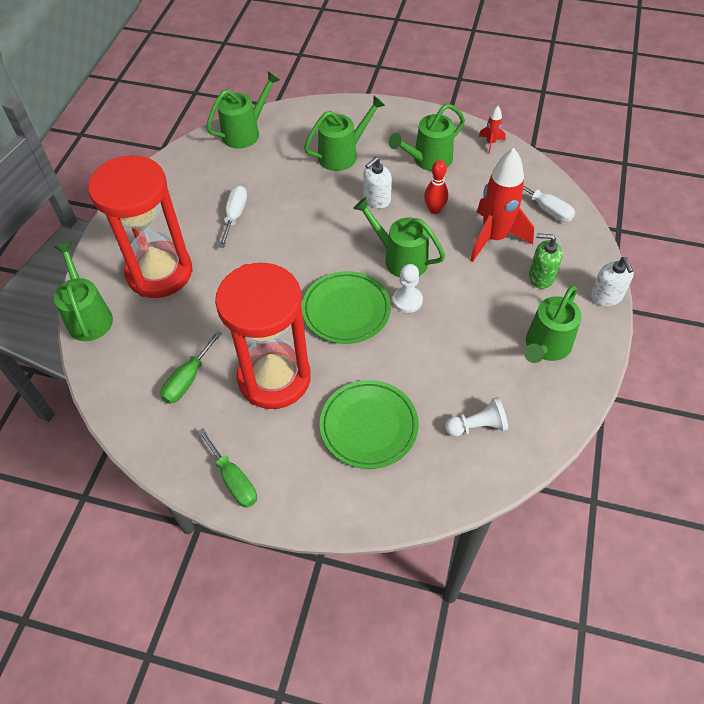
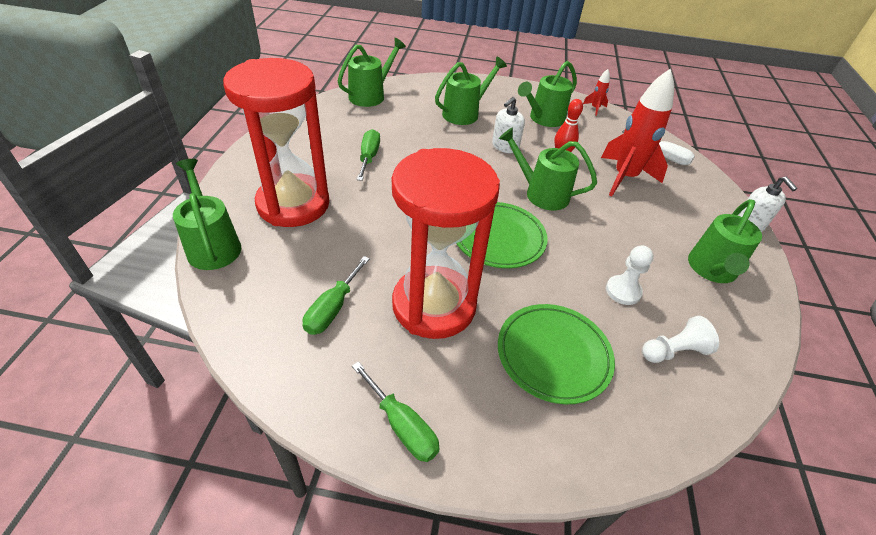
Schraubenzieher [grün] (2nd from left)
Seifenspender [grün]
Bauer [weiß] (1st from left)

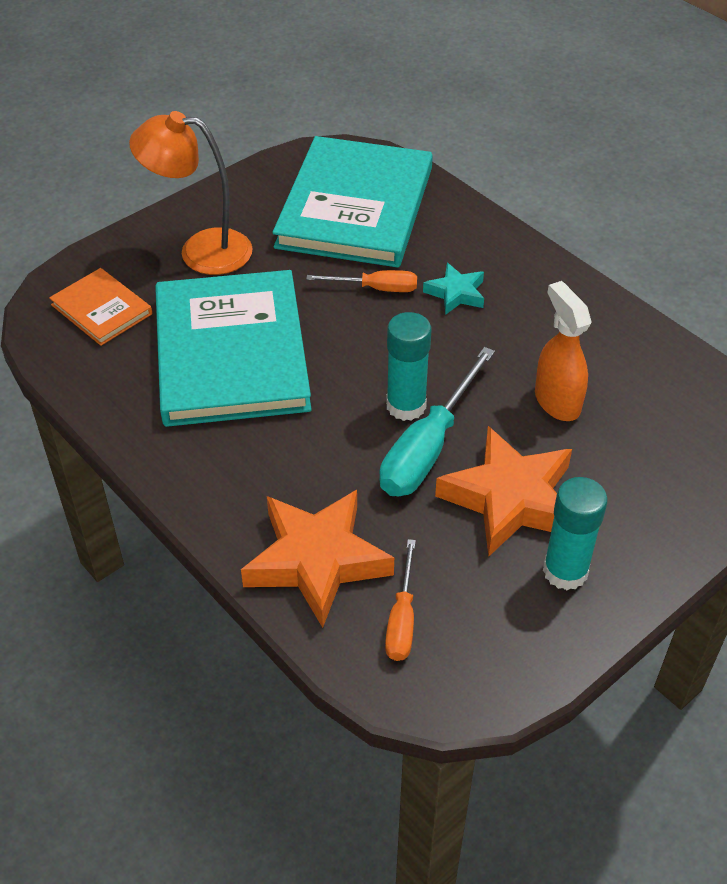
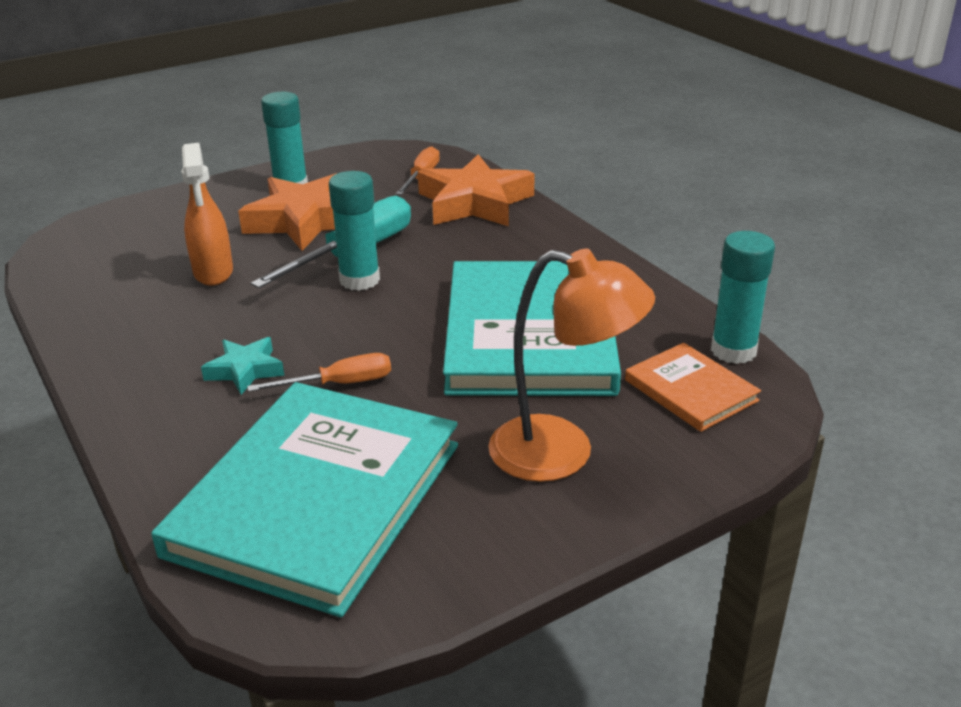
Schraubenzieher [orange] (1st from left)
Klebestift [türkis] (3rd from left)

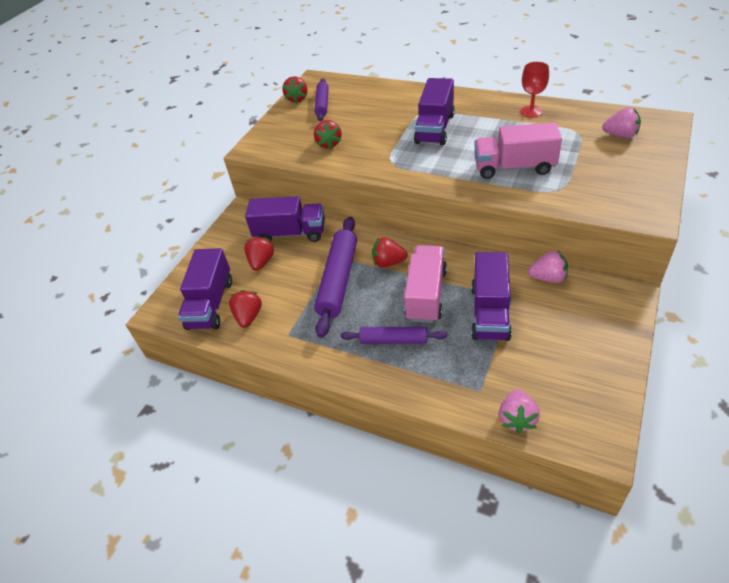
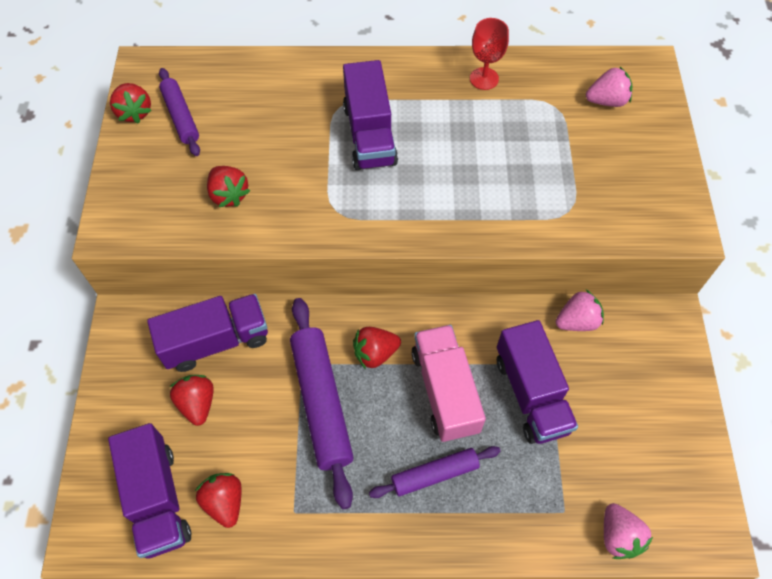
Lastwagen [rosa] (2nd from left in the first image)

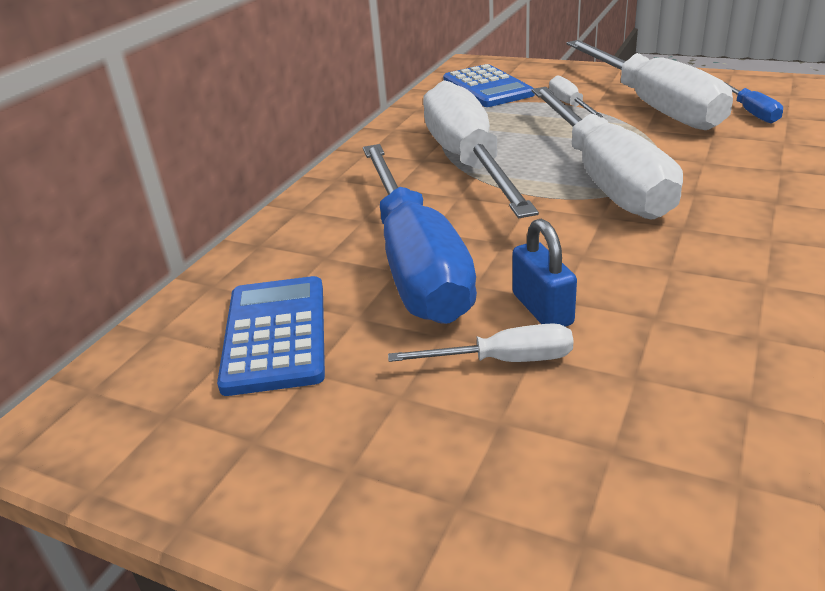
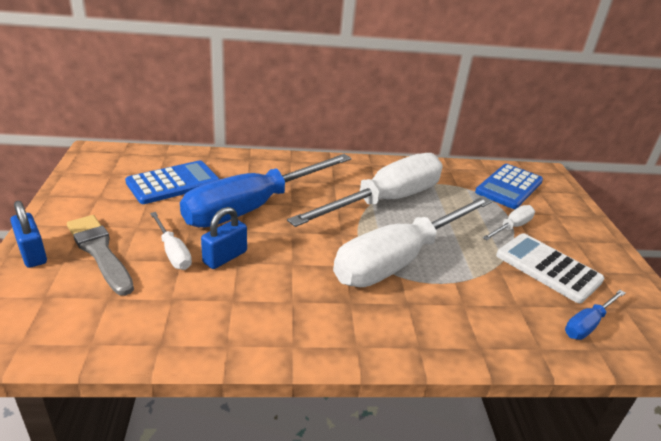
Taschenrechner [weiß]
Vorhängeschloss [blau] (1st from left)
Pinsel [grau]

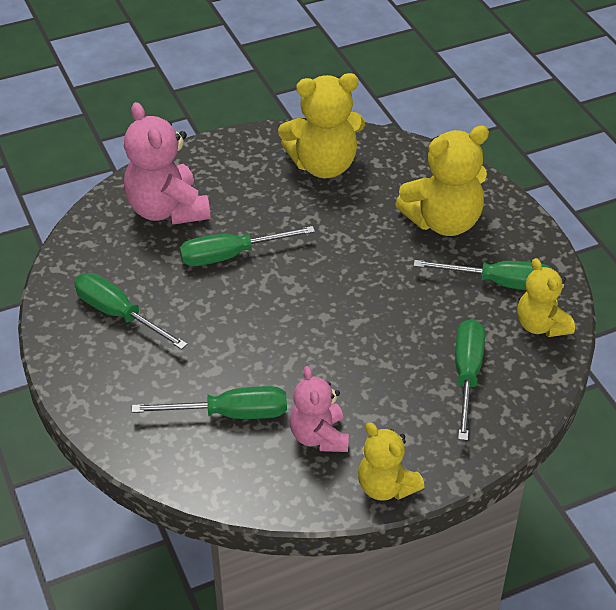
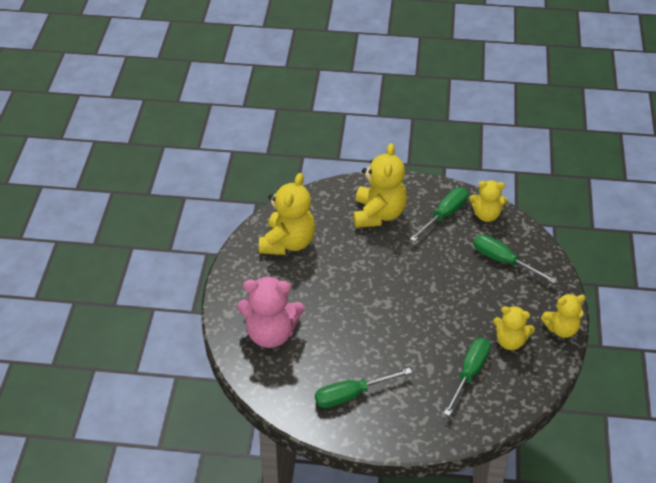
Schraubenzieher [grün] (3rd from left in the first image)
Teddybär [gelb] (4th from left)

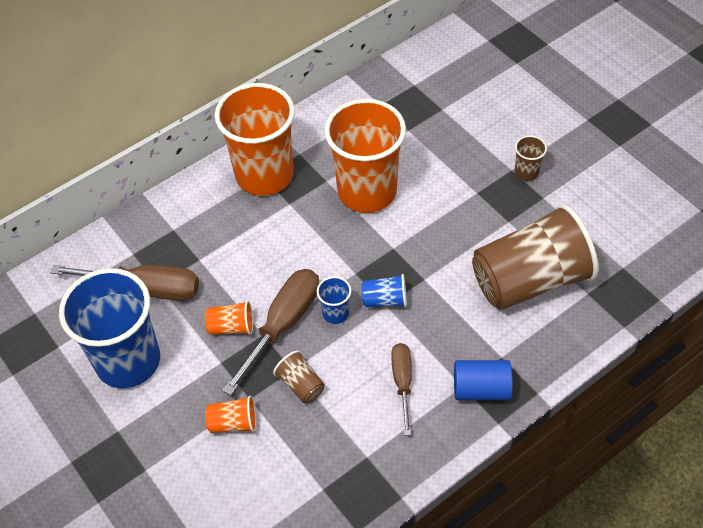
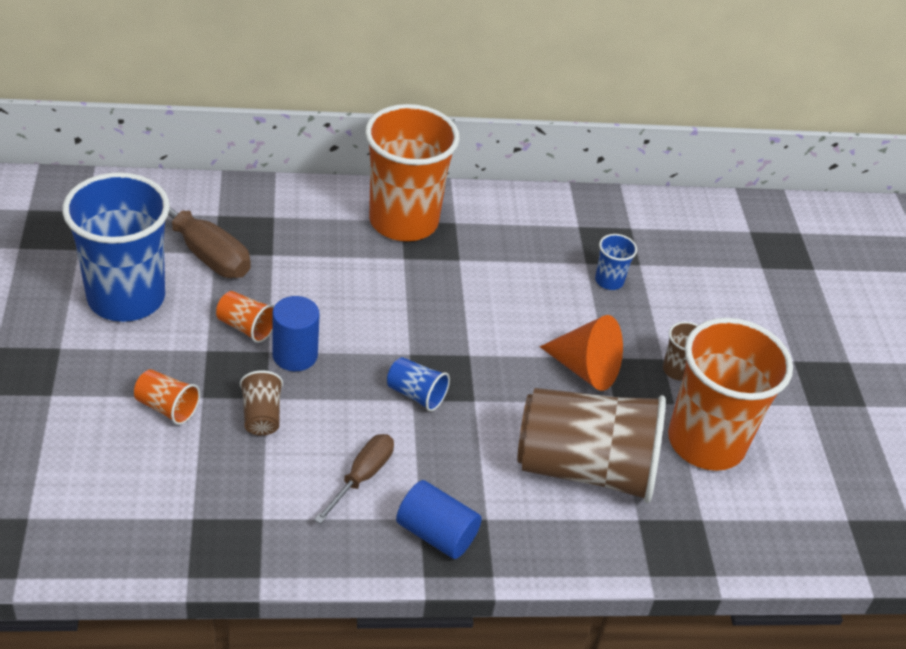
Becher [orange] (4th from left)
Vollzylinder [blau] (1st from left)
Becher [blau] (3rd from left)
Kegel [orange]

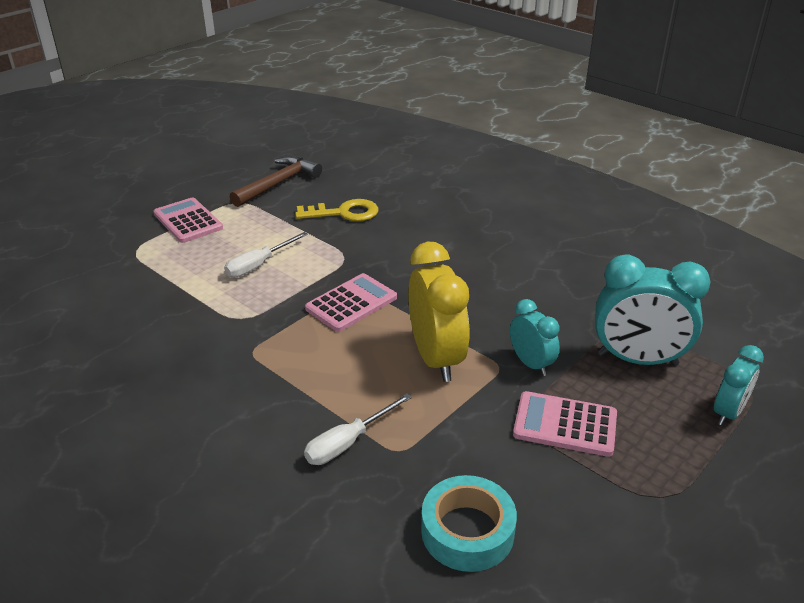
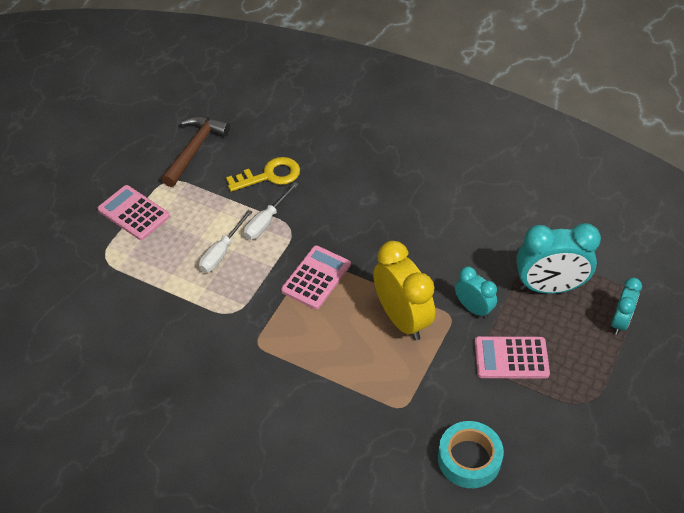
Schraubenzieher [weiß] (2nd from left)

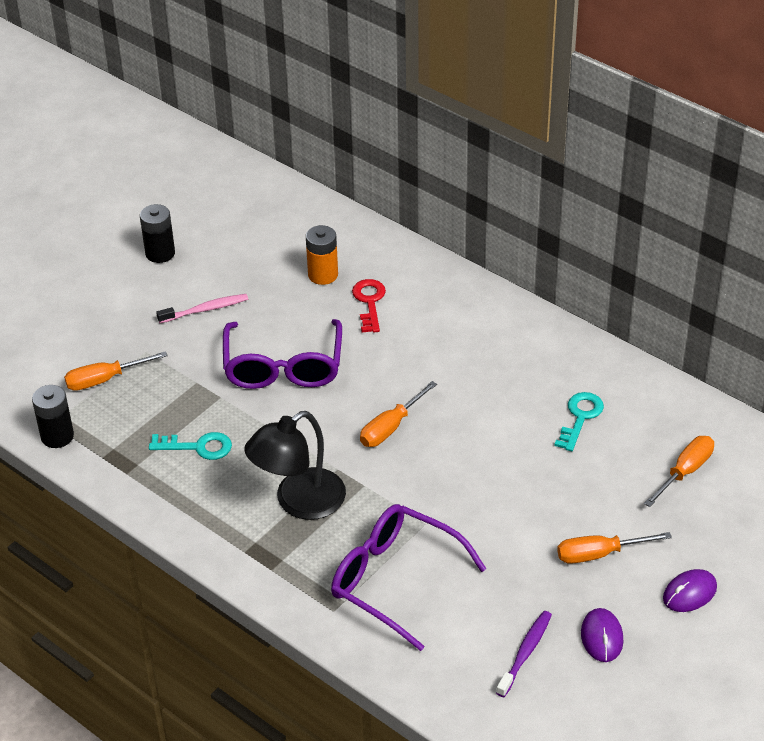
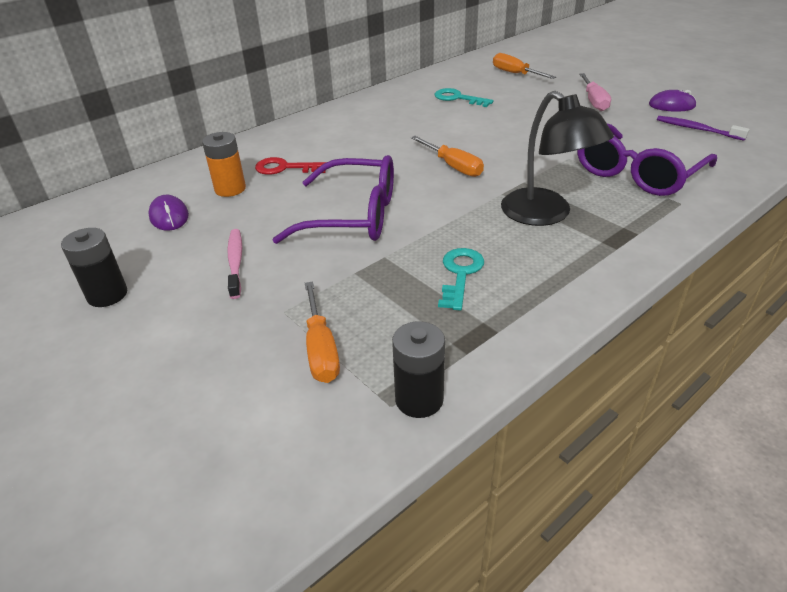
Schraubenzieher [rosa]
Computermaus [lila] (1st from left)

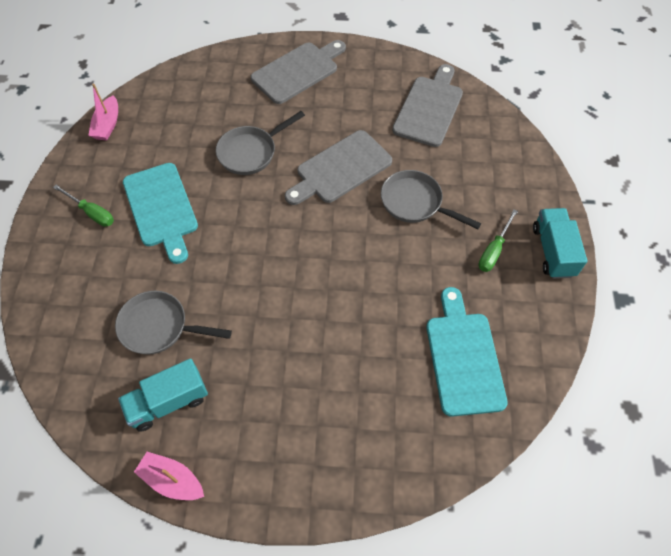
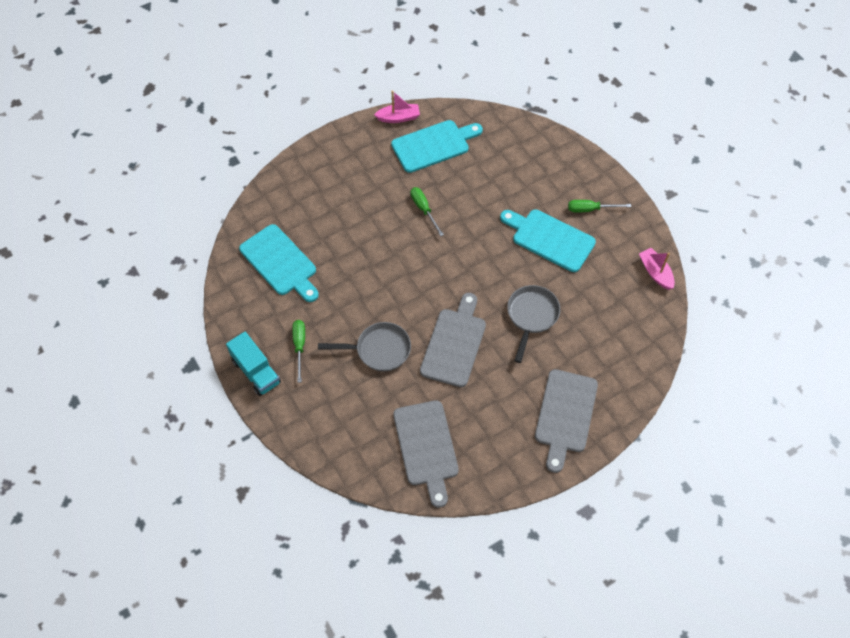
Pfanne [grau] (1st from left in the first image)
Schneidebrett [türkis] (2nd from left)
Schraubenzieher [grün] (2nd from left)

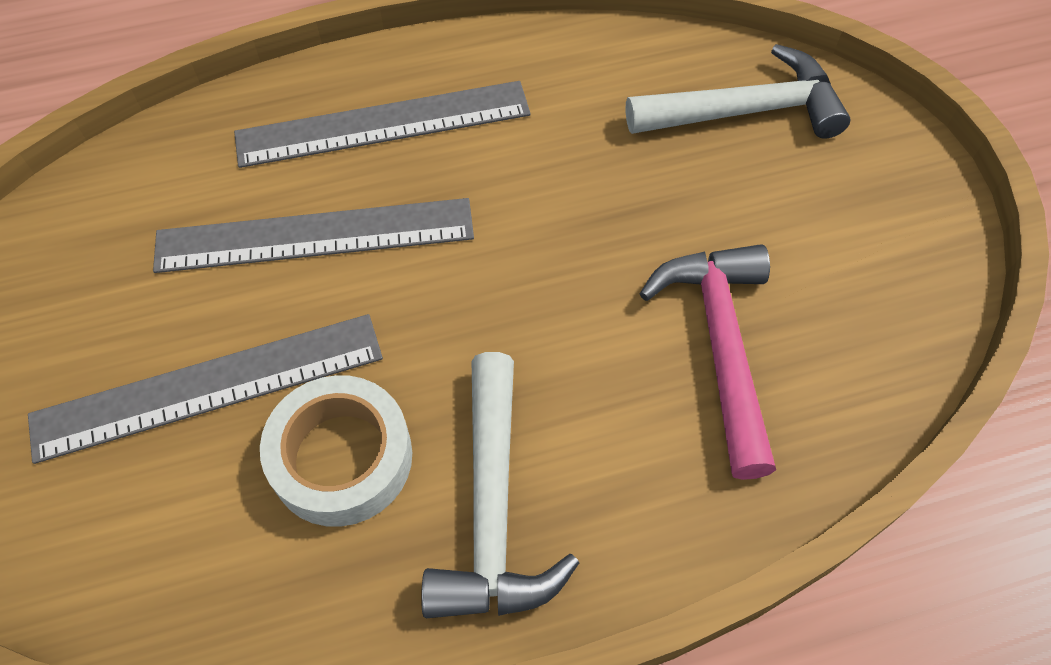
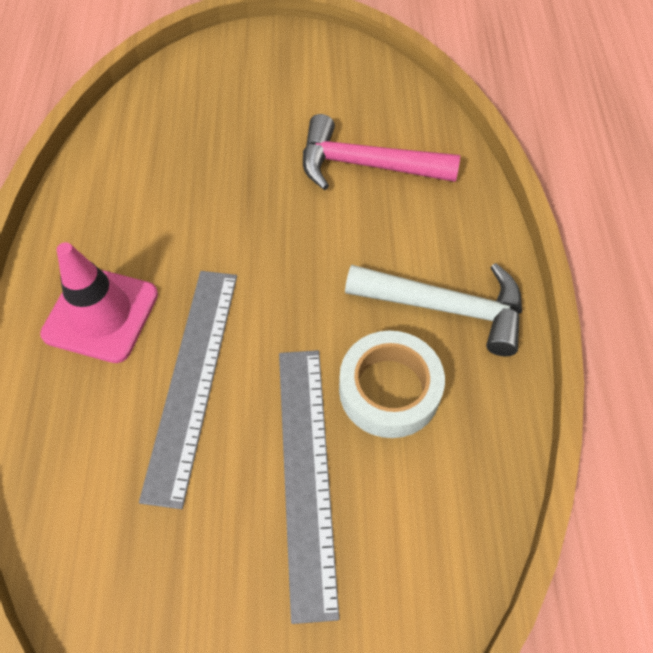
Hammer [weiß] (2nd from left in the first image)
Leitkegel [rosa]

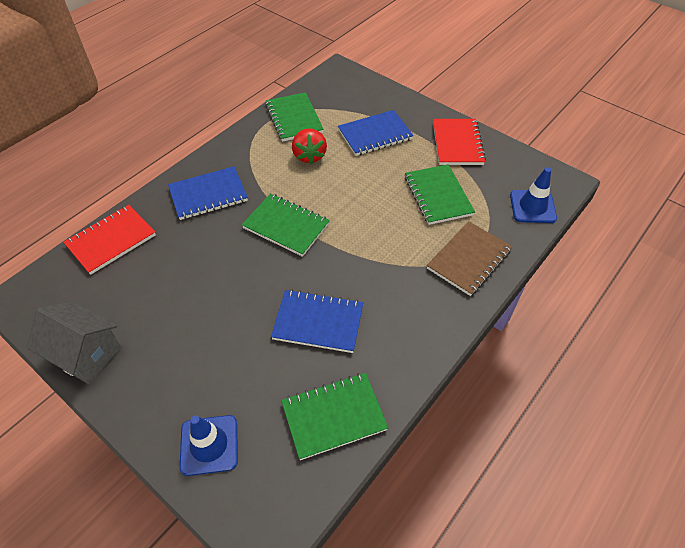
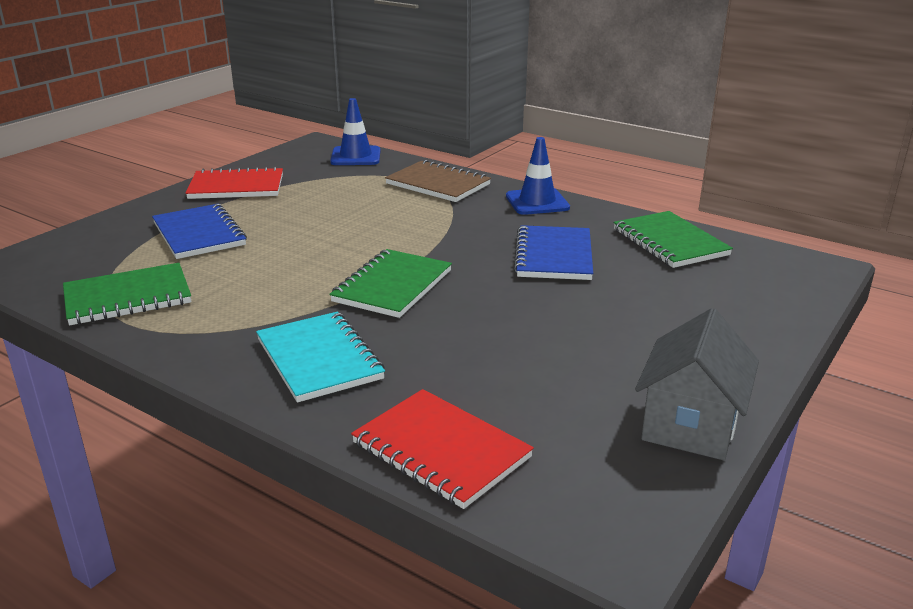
Erdbeere [rot]
Notizbuch [grün] (4th from left in the first image)
Notizbuch [türkis]
Leitkegel [blau] (2nd from left)

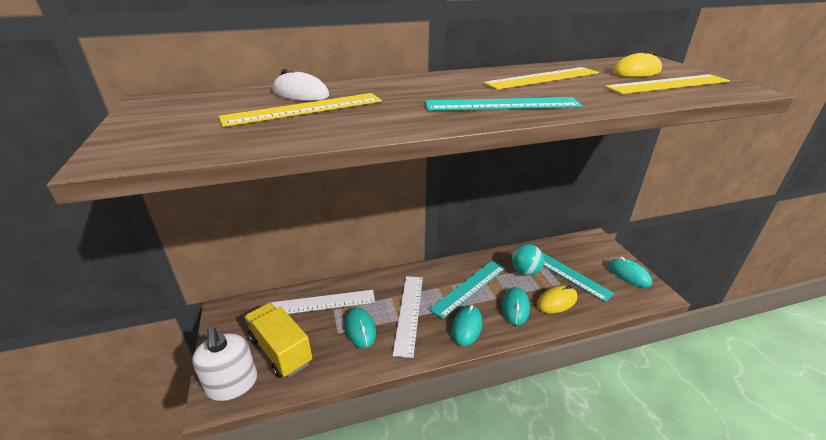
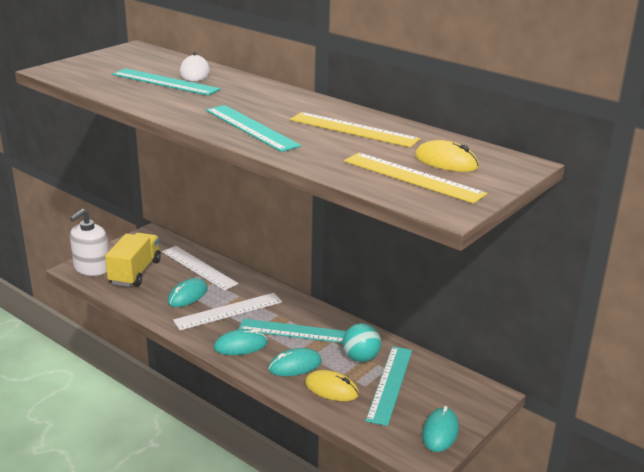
Lineal [türkis] (1st from left)

